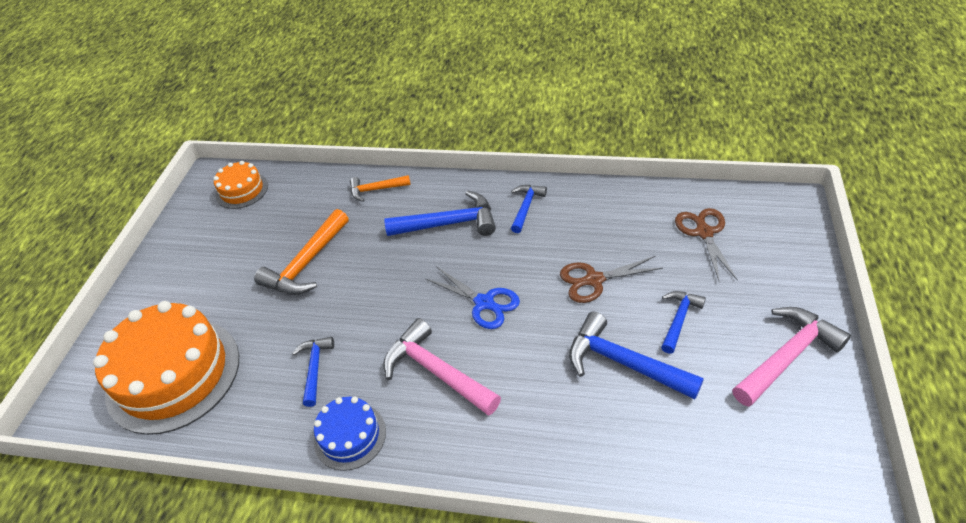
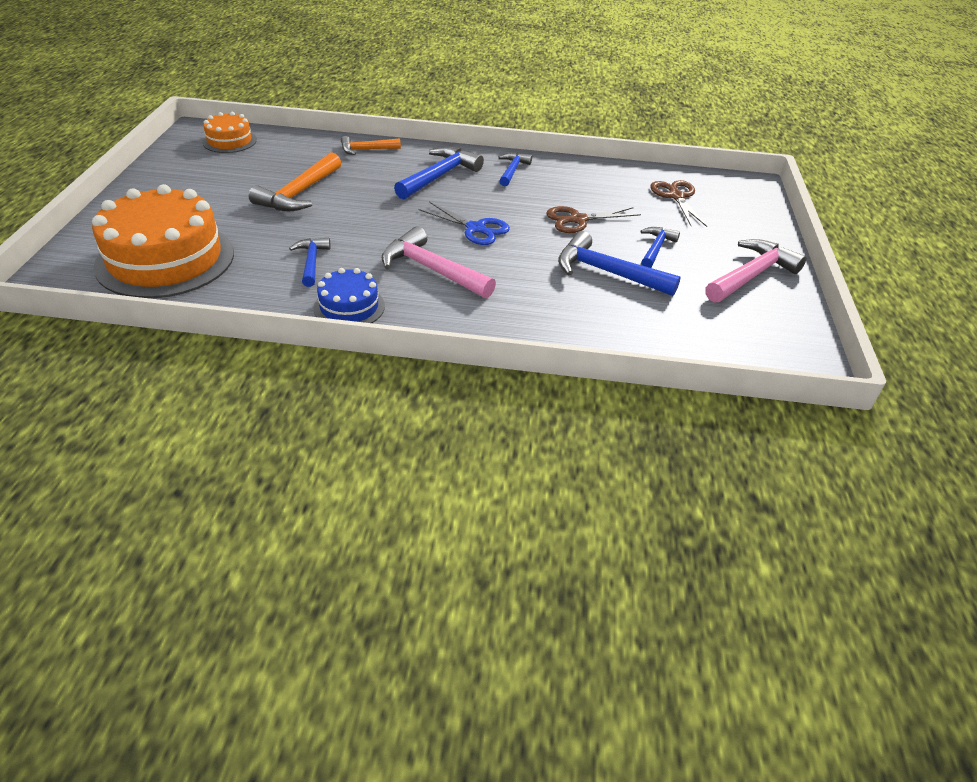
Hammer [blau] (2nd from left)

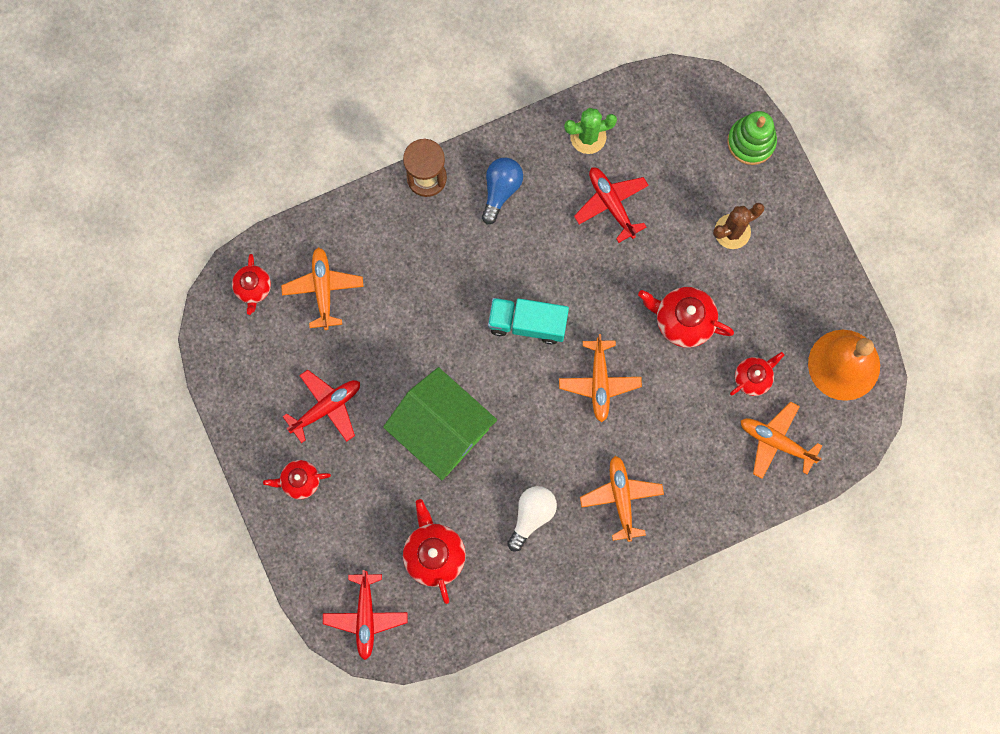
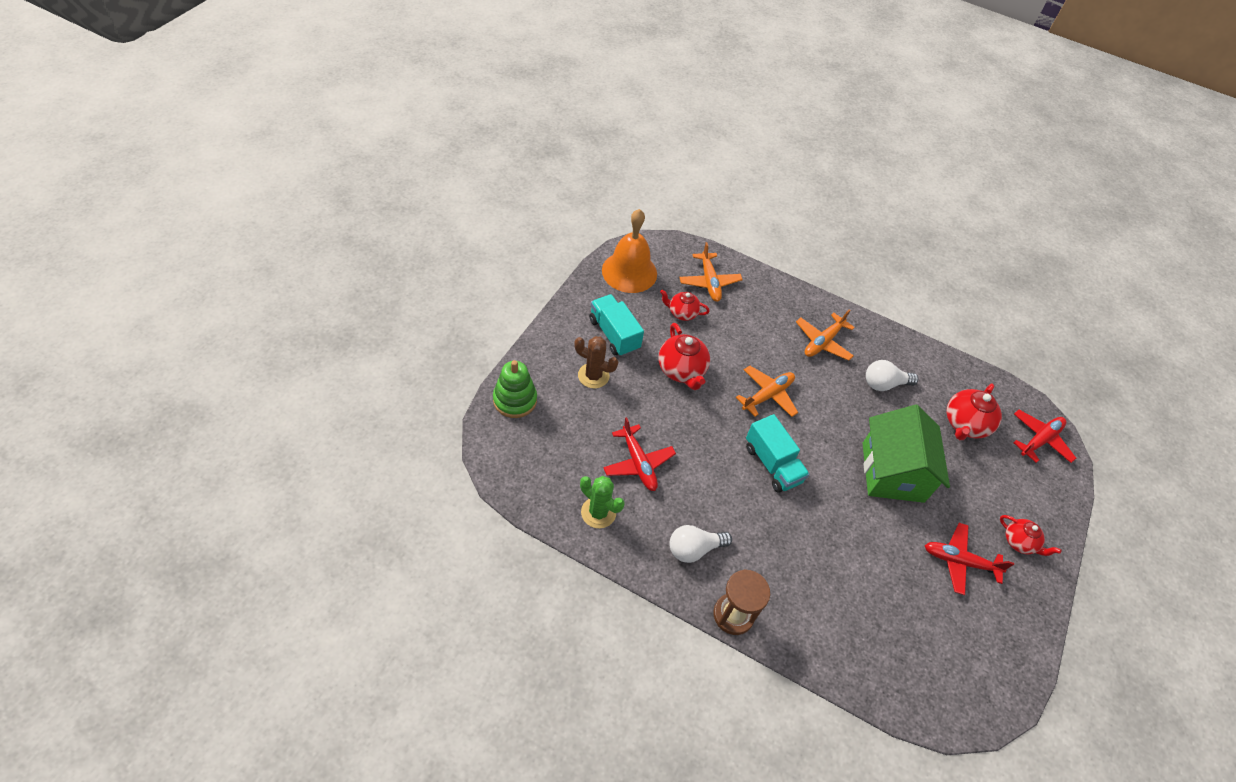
Glühbirne [weiß] (1st from left)
Flugzeug [rot] (1st from left)
Flugzeug [orange] (1st from left in the first image)
Teekanne [rot] (1st from left in the first image)
Lastwagen [türkis] (1st from left)

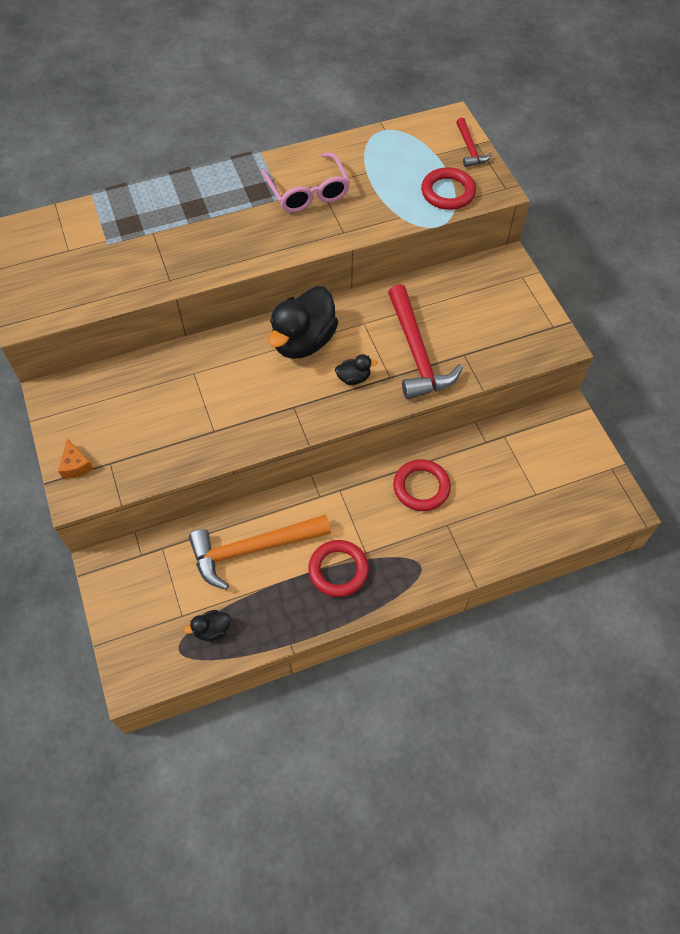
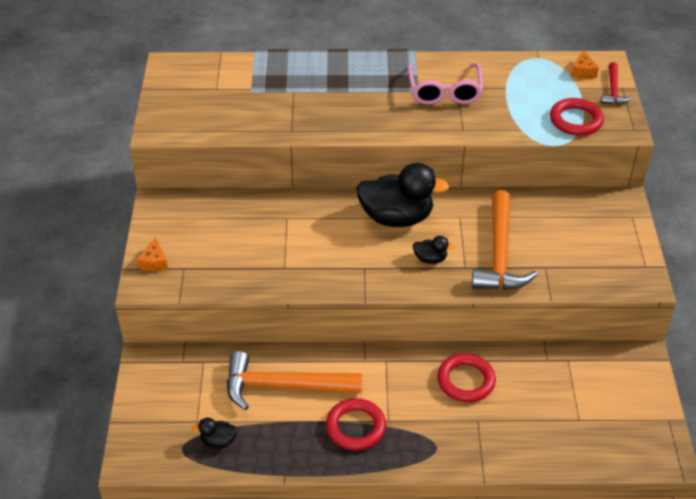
Hammer [orange] (2nd from left)
Ente [schwarz] (2nd from left)
Käse [orange] (2nd from left)

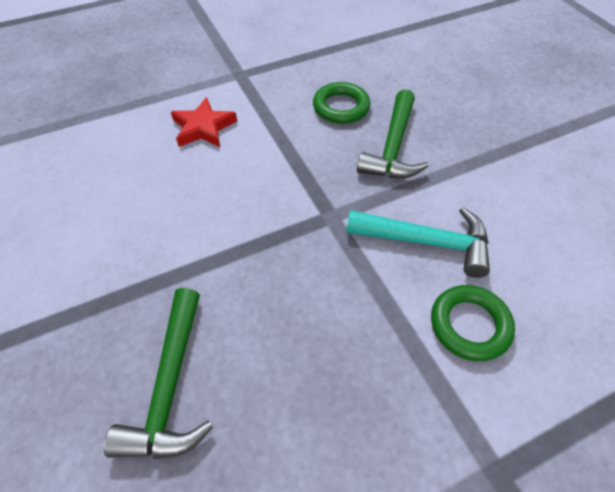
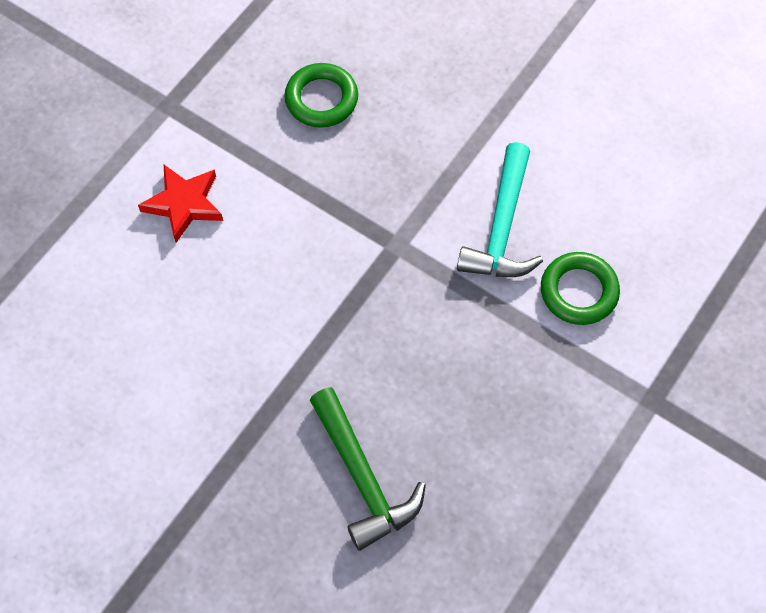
Hammer [grün] (2nd from left in the first image)
Hammer [türkis]

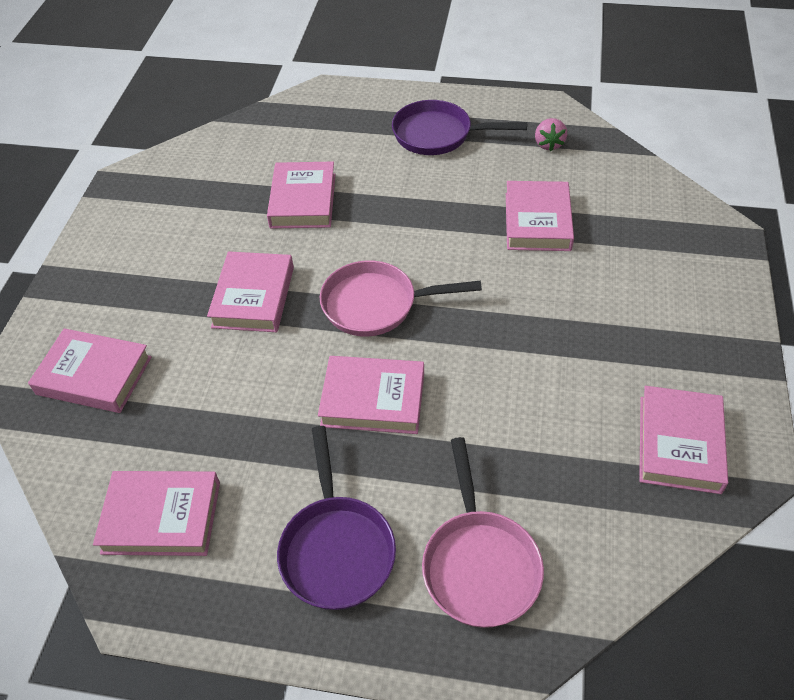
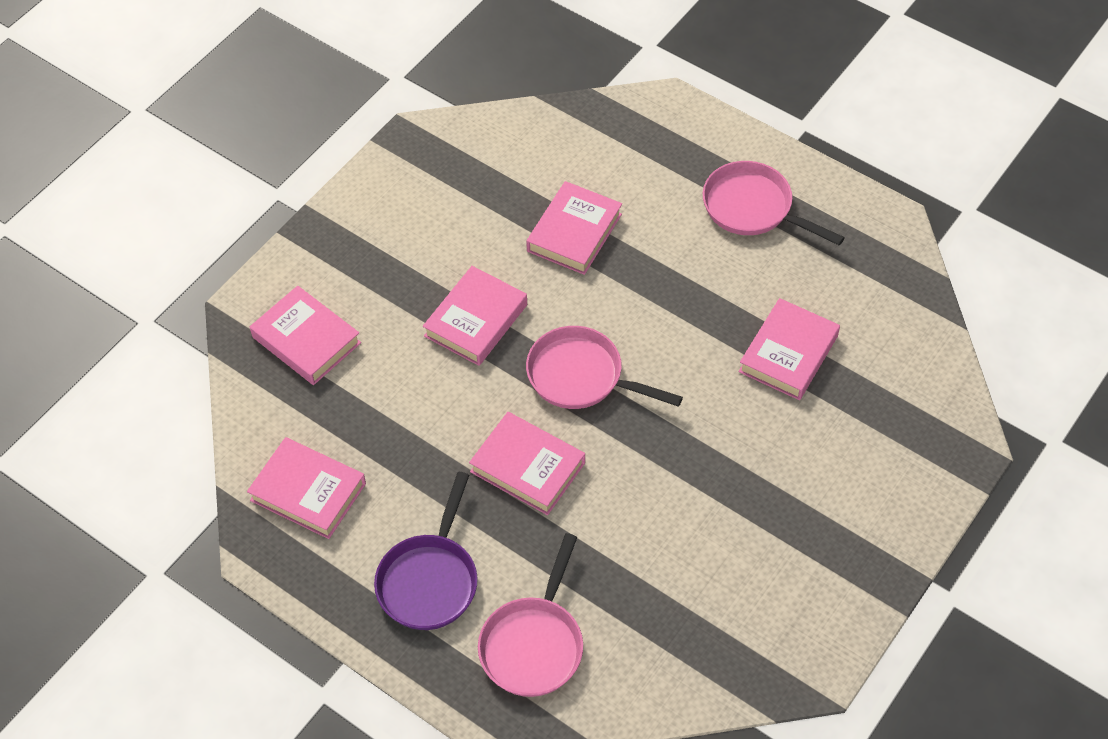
Pfanne [rosa] (3rd from left)
Erdbeere [rosa]
Buch [rosa] (7th from left in the first image)

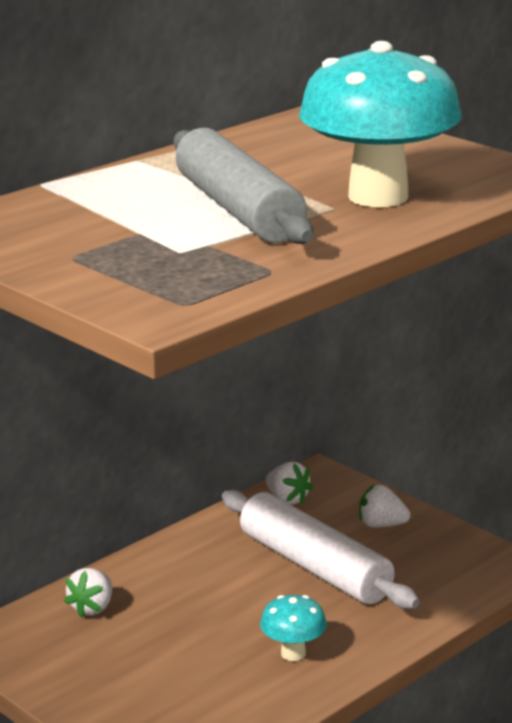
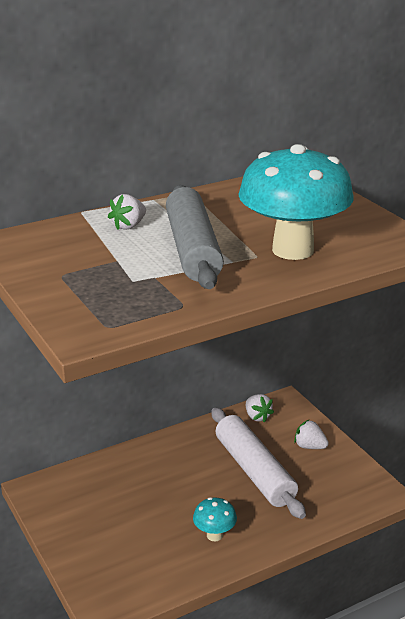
Erdbeere [weiß] (1st from left)

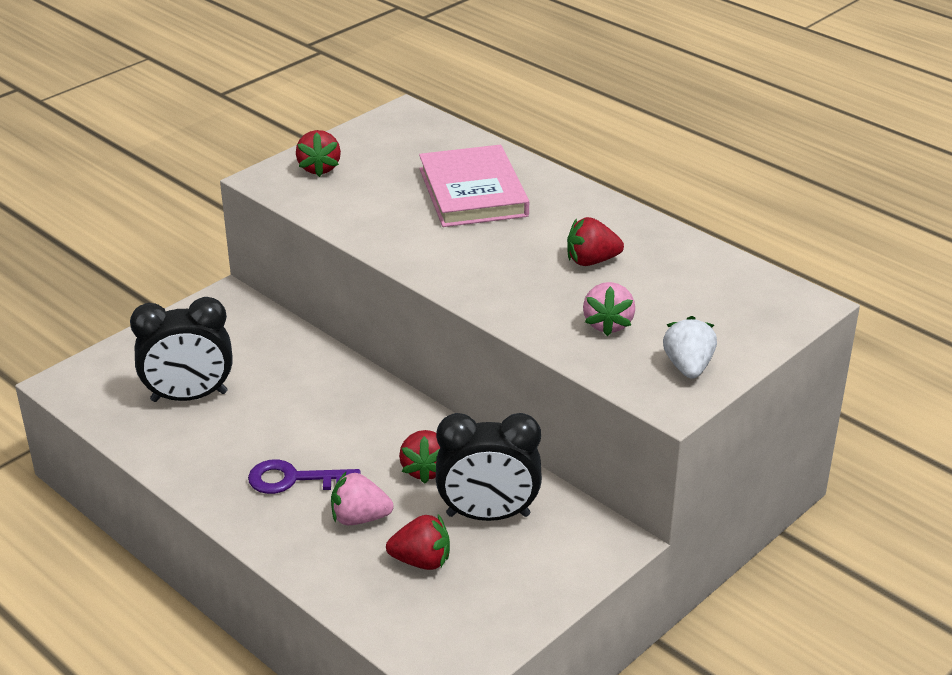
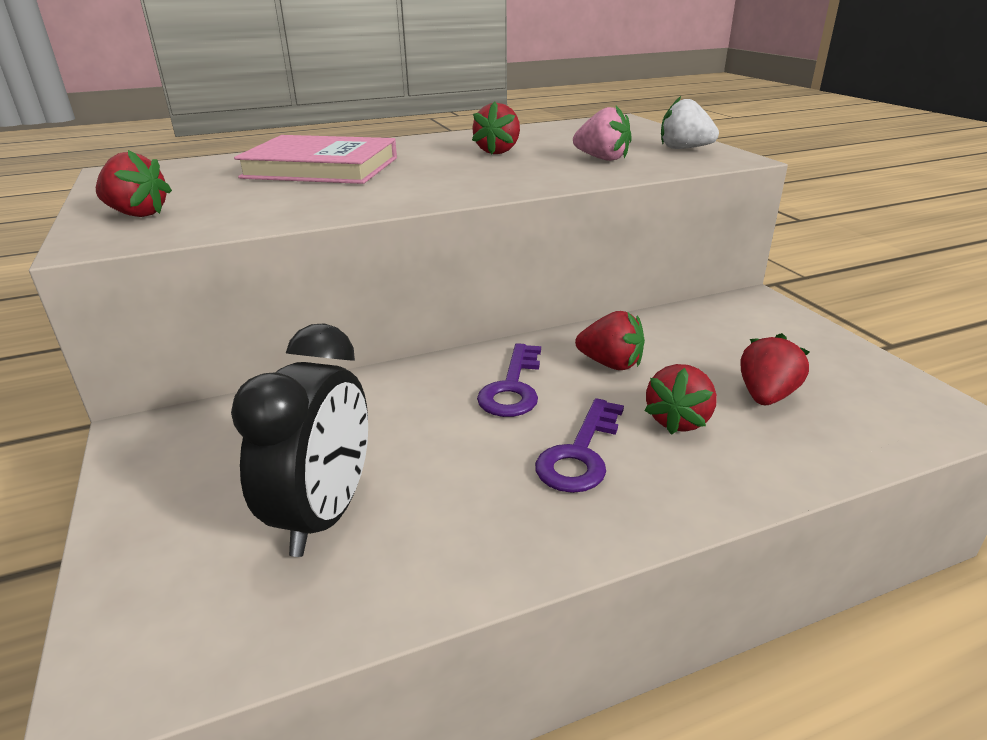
Wecker [schwarz] (2nd from left in the first image)
Erdbeere [rot] (4th from left)
Schlüssel [lila] (1st from left)

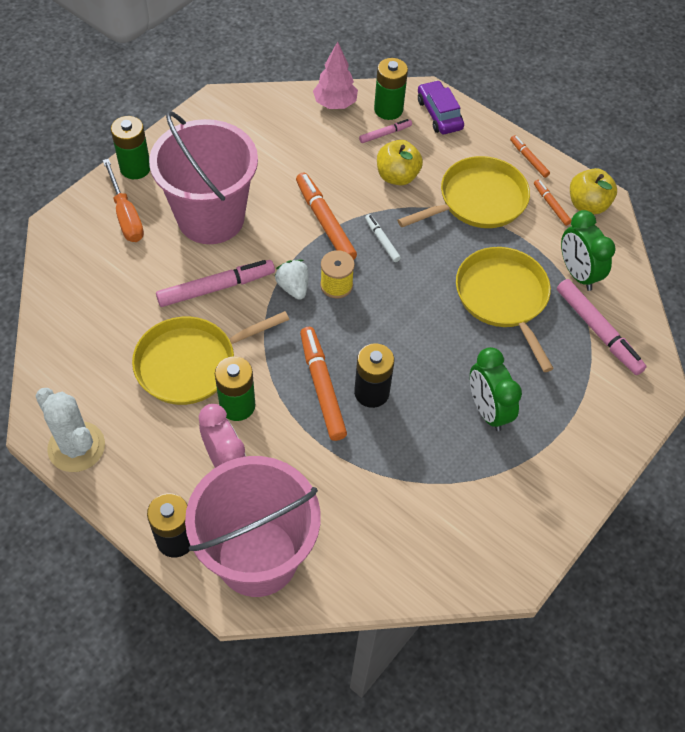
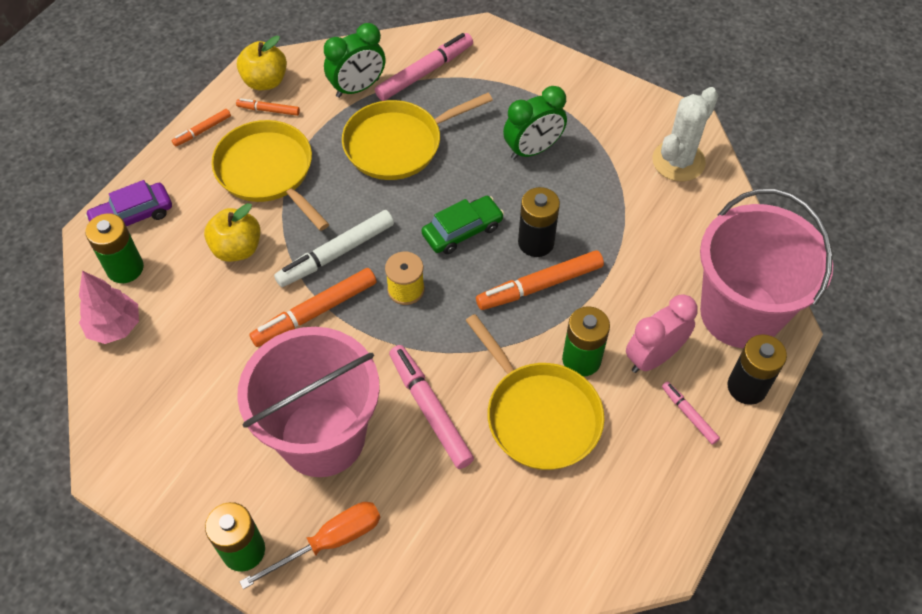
Filzstift [rosa] (3rd from left)
Filzstift [orange] (2nd from left)
Filzstift [weiß]
Erdbeere [weiß]
Kaktus [weiß]
Auto [grün]

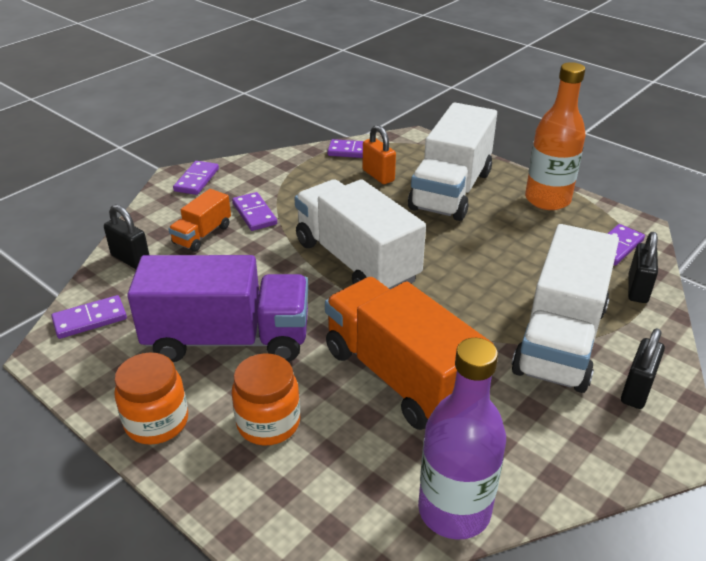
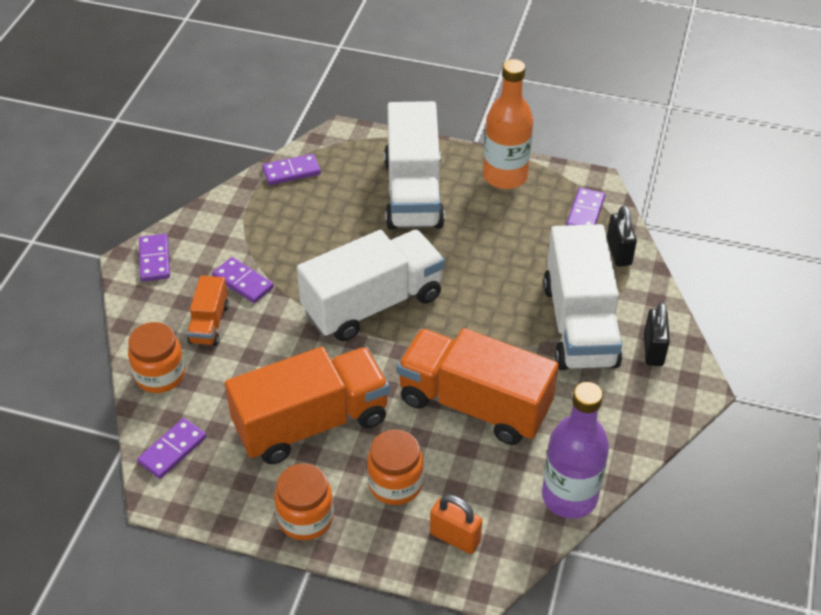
Vorhängeschloss [orange]
Lastwagen [weiß] (1st from left)
Einmachglas [orange] (1st from left)
Lastwagen [orange] (2nd from left)

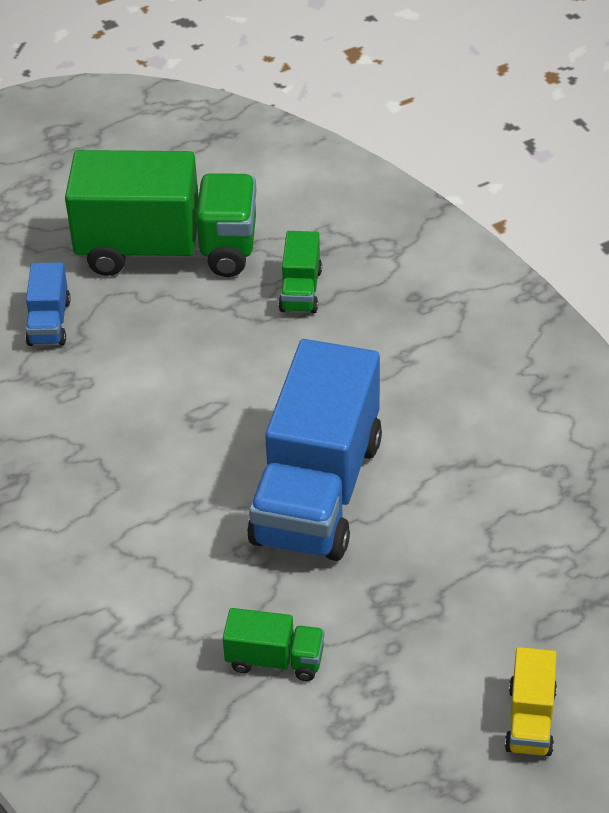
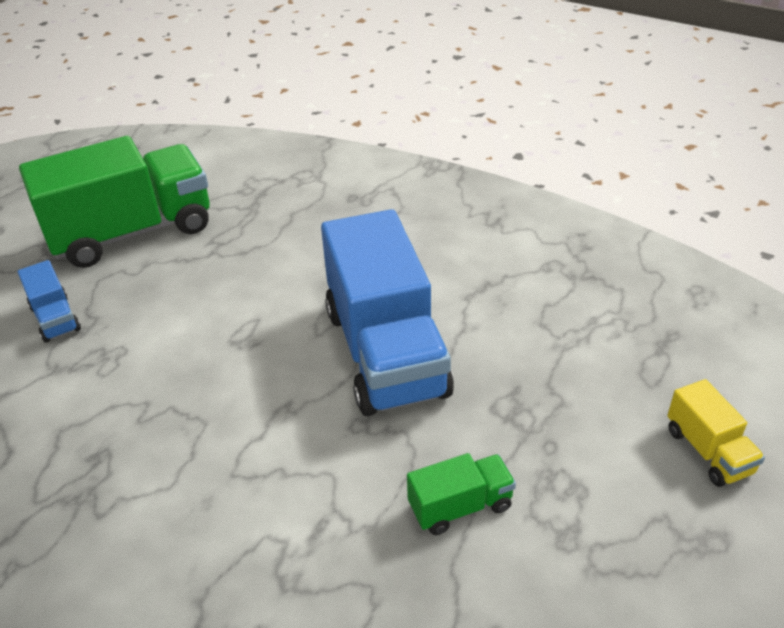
Lastwagen [grün] (3rd from left in the first image)

